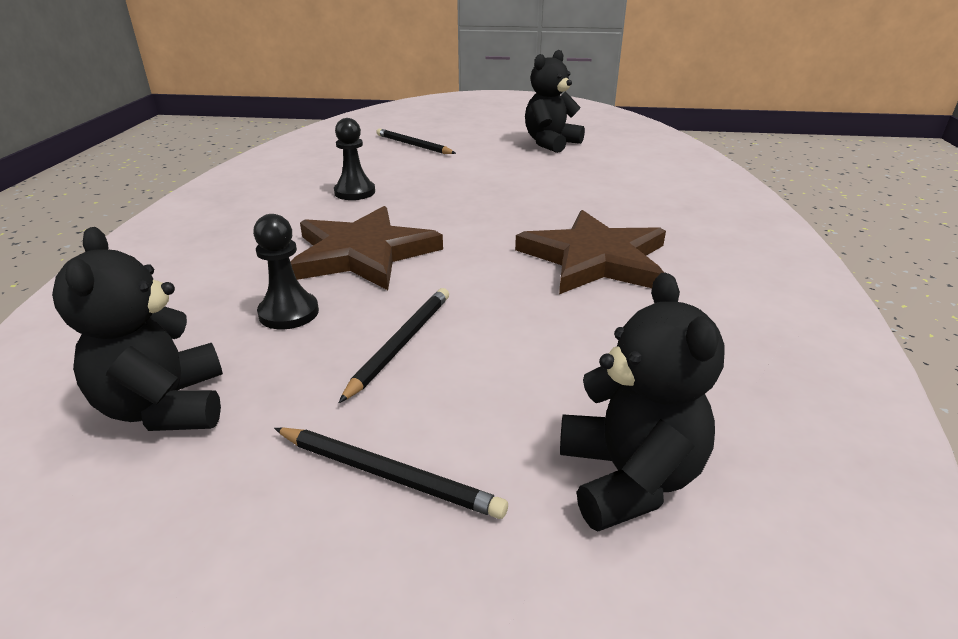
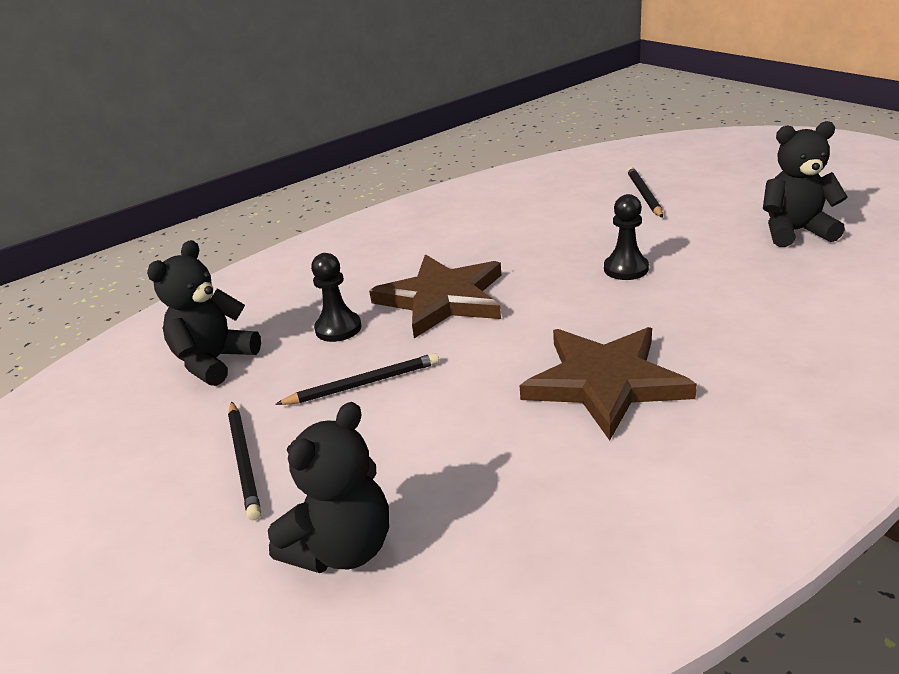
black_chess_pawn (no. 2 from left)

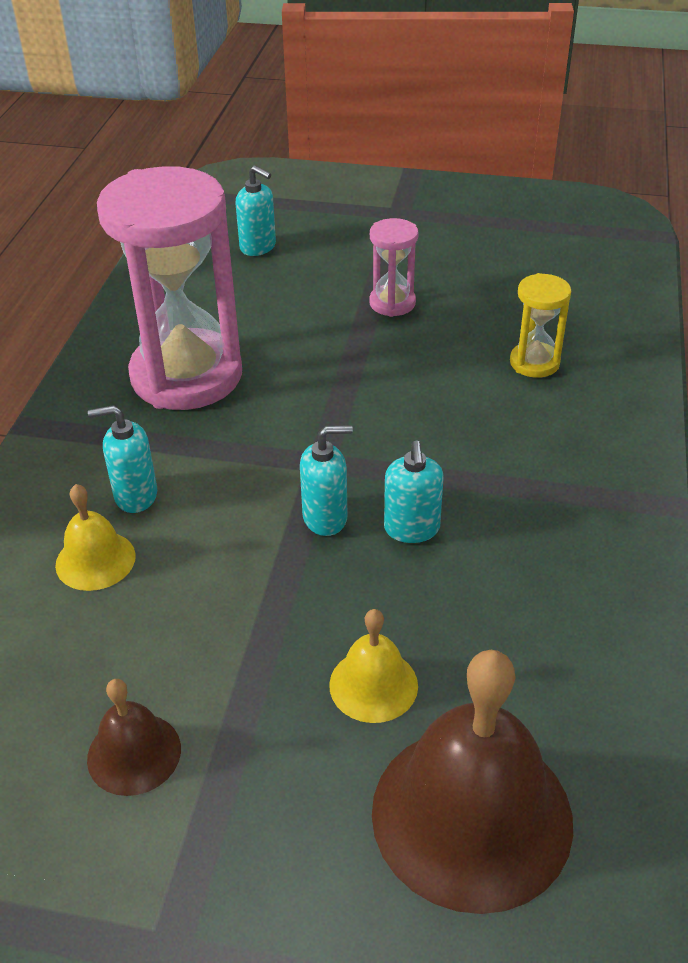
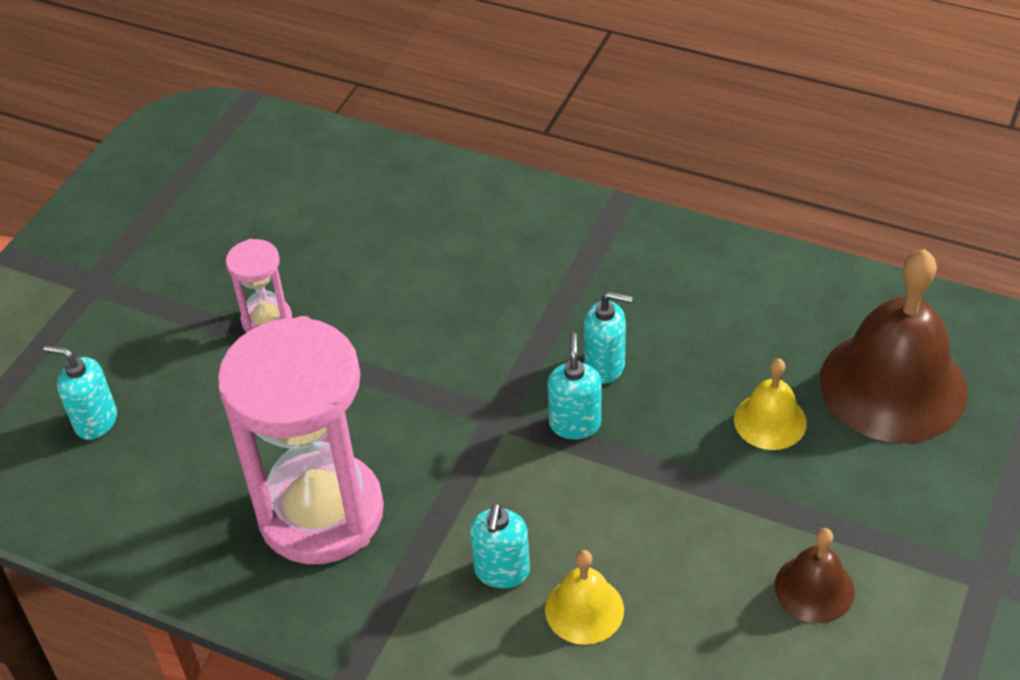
teal_soap_dispenser (no. 1 from left)
golden_sandglass

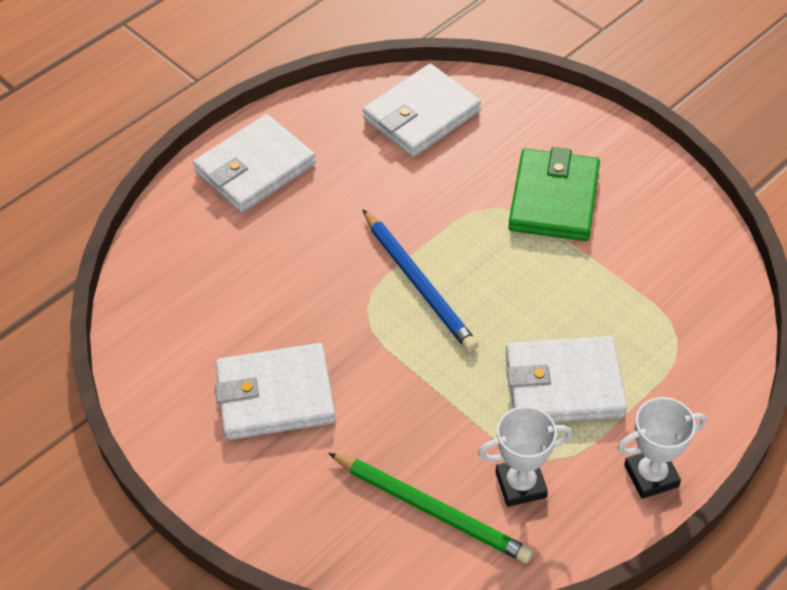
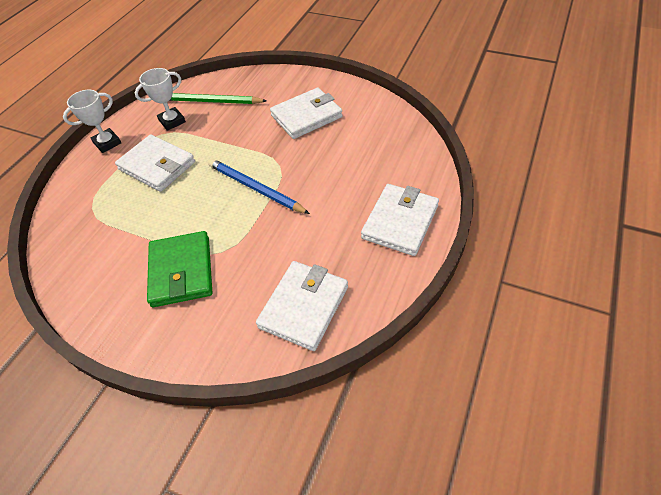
white_card_wallet (no. 1 from left)

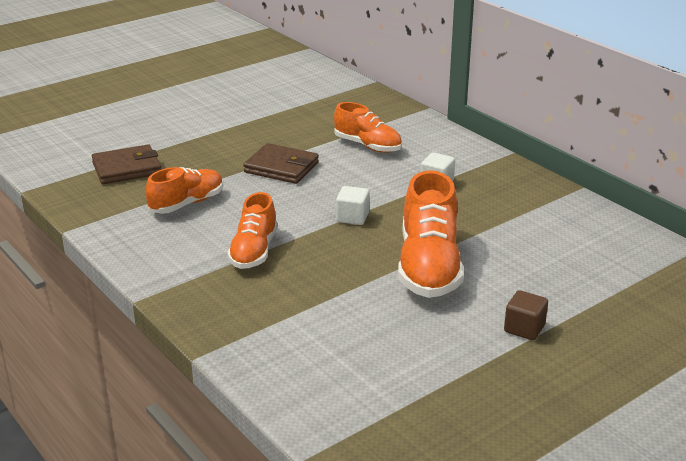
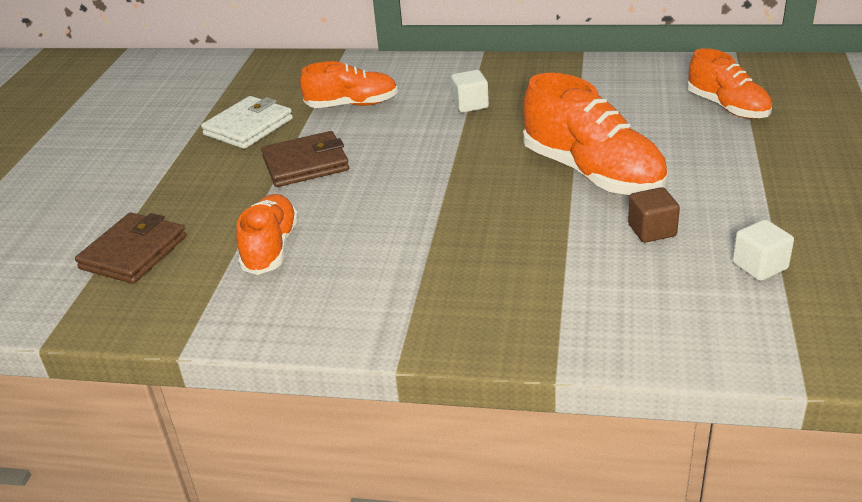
white_solid_cube (no. 2 from left)
orange_lace-up_shoe (no. 4 from left)
russet_solid_cube
white_card_wallet

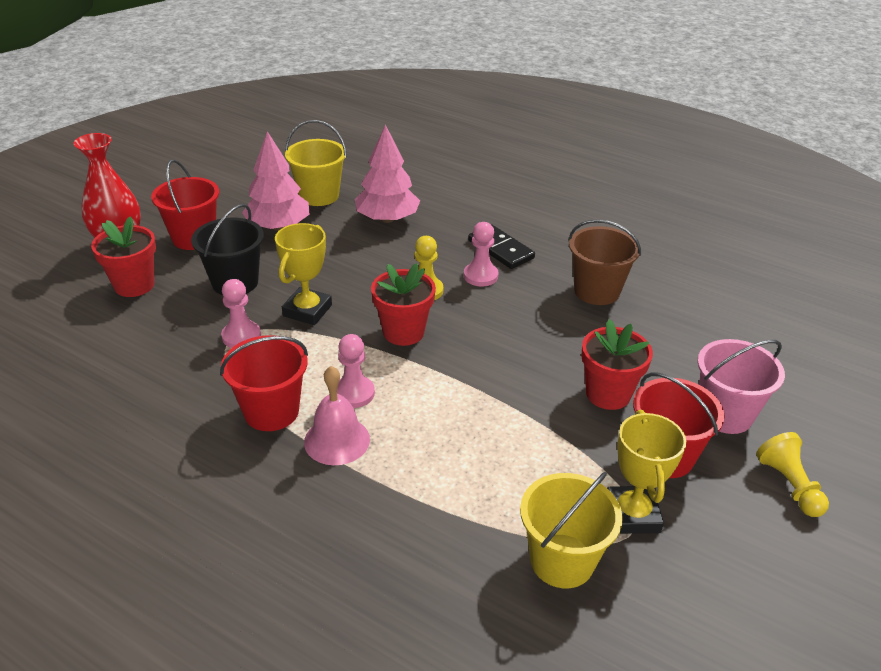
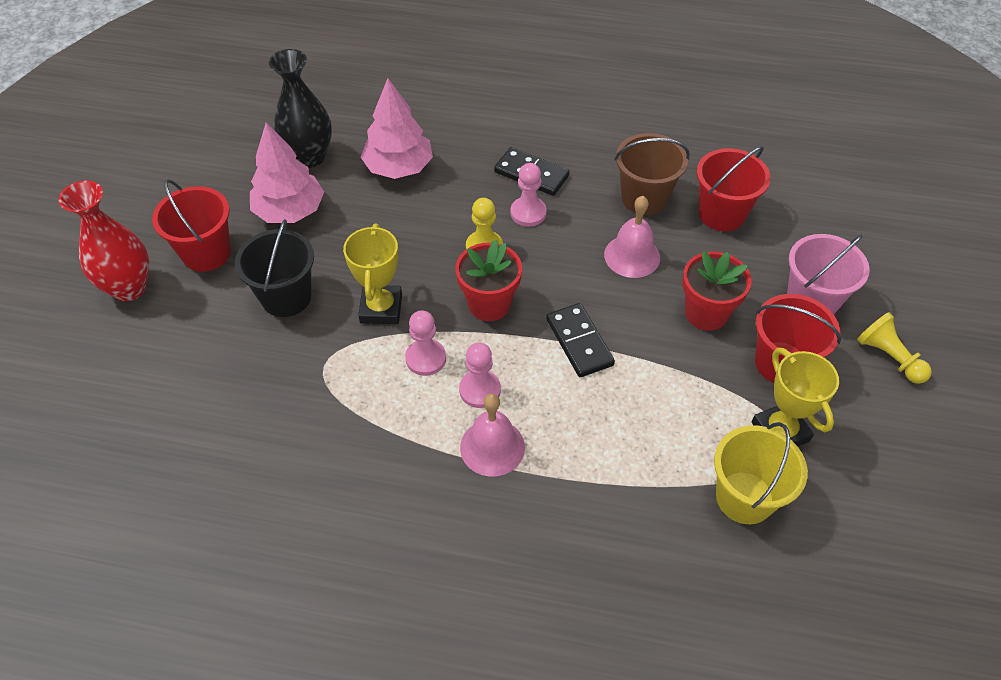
black_tall_vase
red_flower_pot (no. 1 from left in the first image)
rose-pink_chess_pawn (no. 1 from left)
red_sand_bucket (no. 2 from left)
rose-pink_bell (no. 2 from left)
black_domino_tile (no. 2 from left)

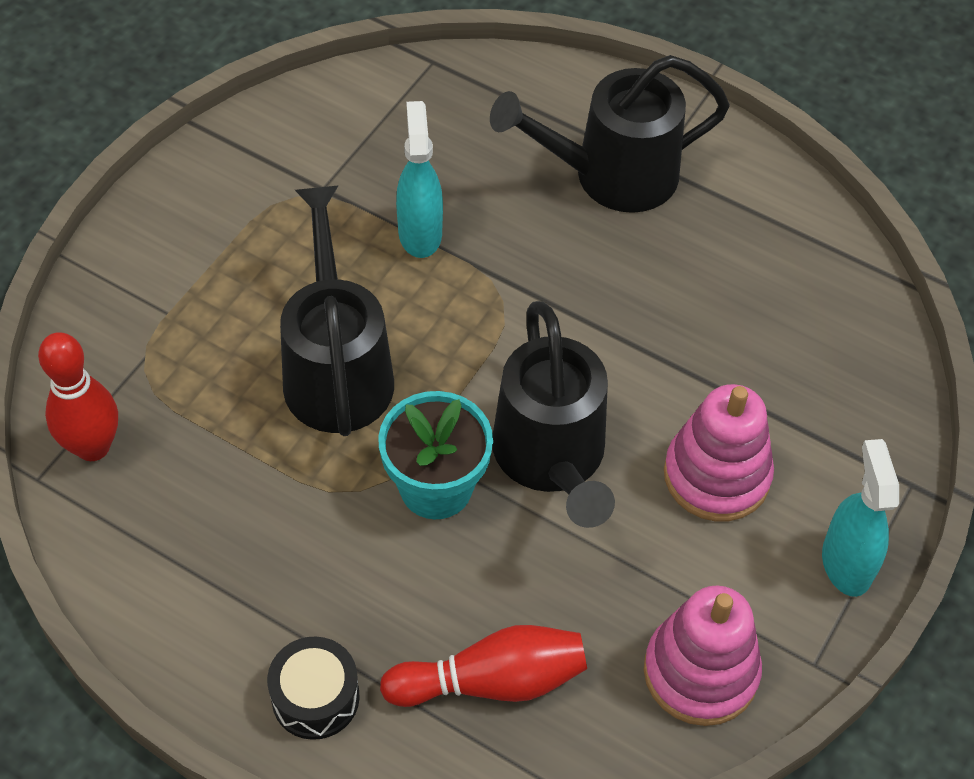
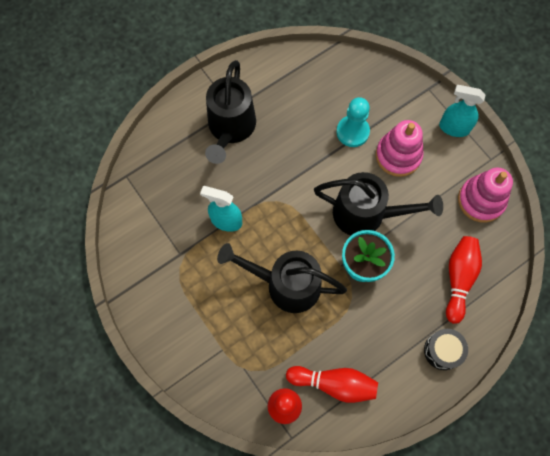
teal_chess_pawn
red_skittle (no. 2 from left)

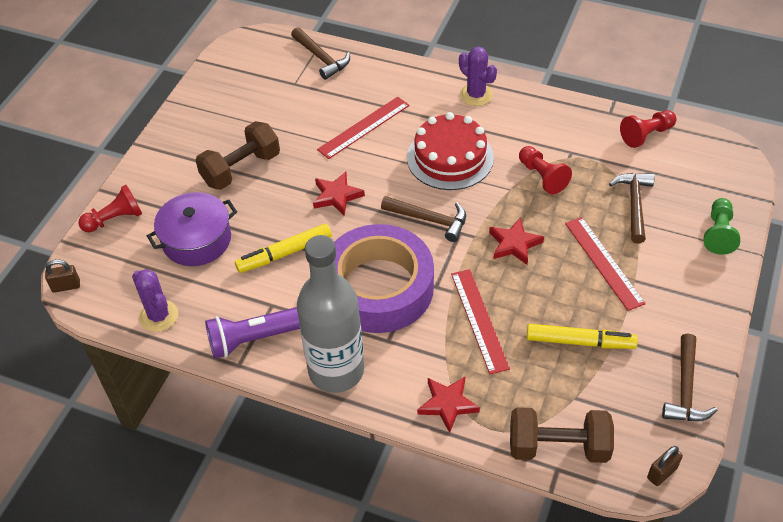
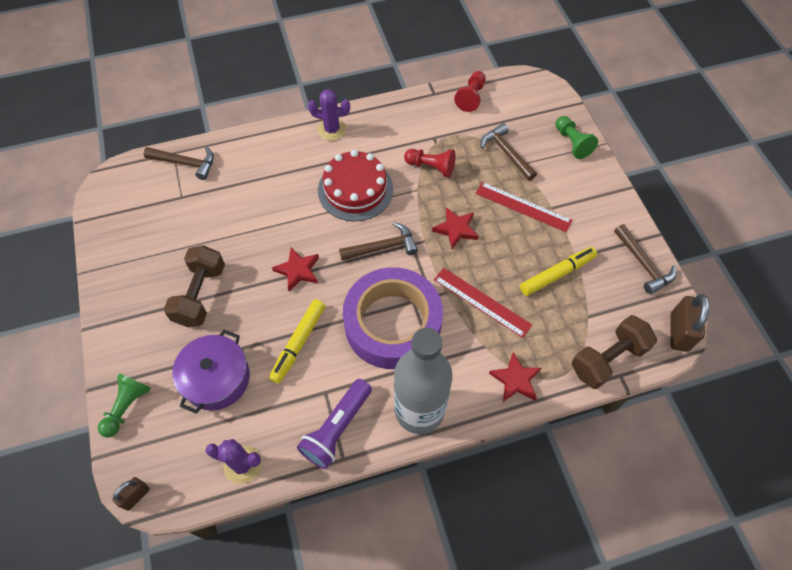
red_straightedge (no. 1 from left in the first image)
leaf-green_chess_pawn (no. 1 from left)
russet_lock (no. 2 from left)

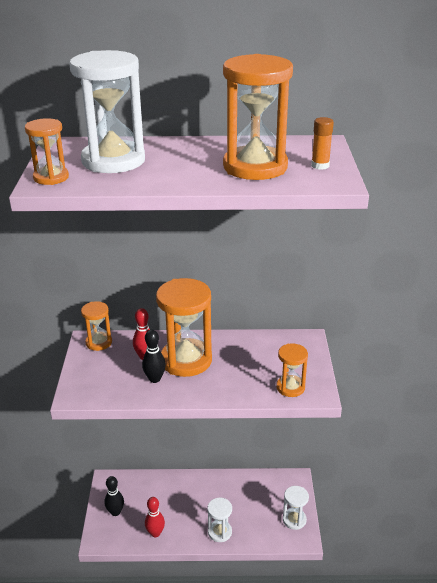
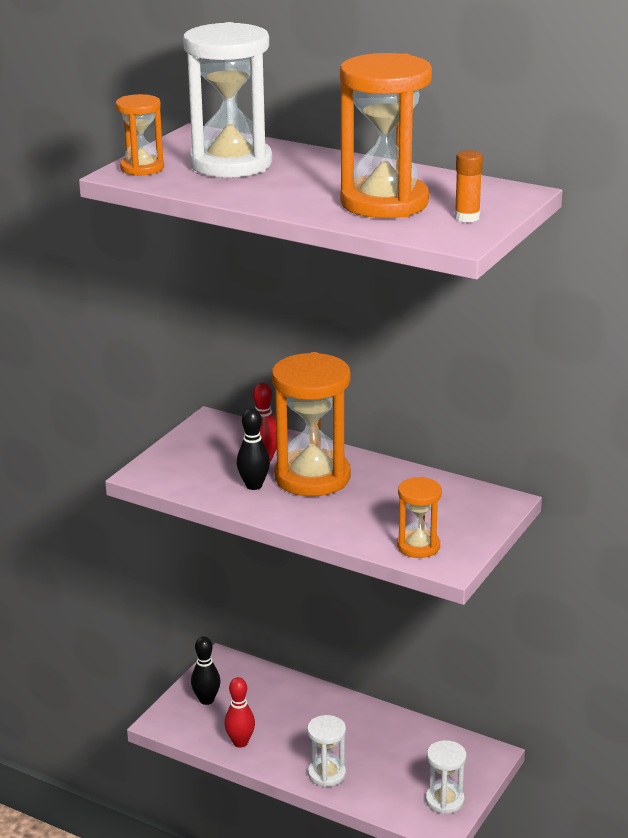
orange_sandglass (no. 2 from left in the first image)

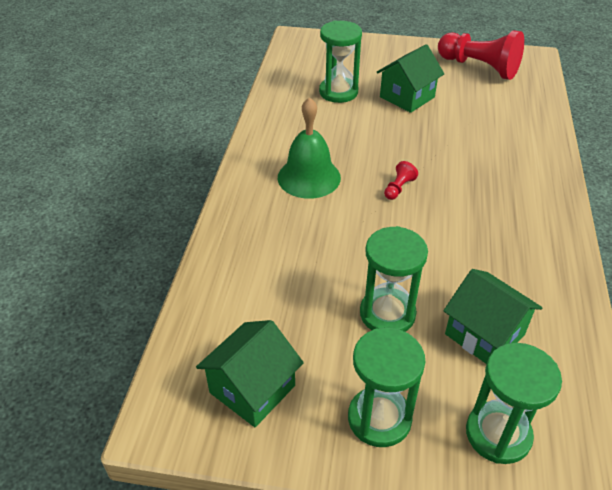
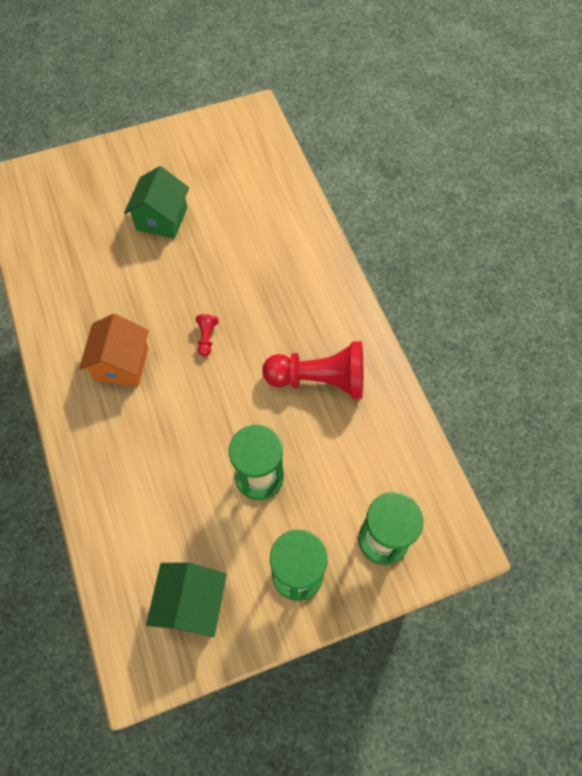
leaf-green_sandglass (no. 1 from left in the first image)
red_chess_pawn (no. 2 from left)
orange_house
leaf-green_house (no. 3 from left in the first image)

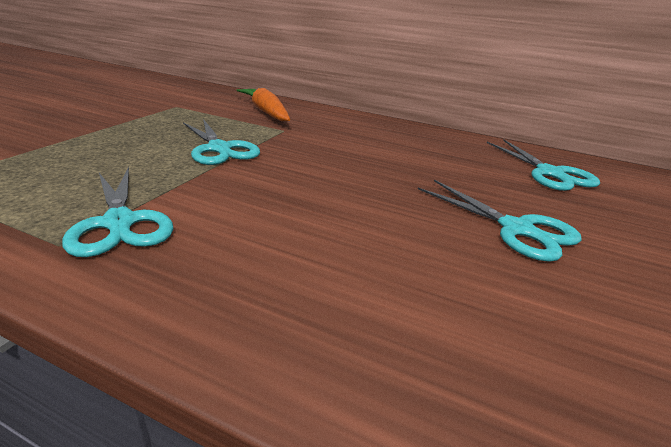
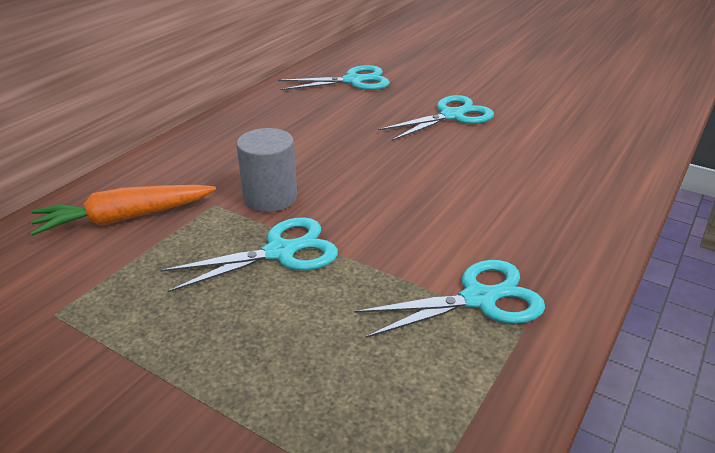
ash-grey_cylinder_shape

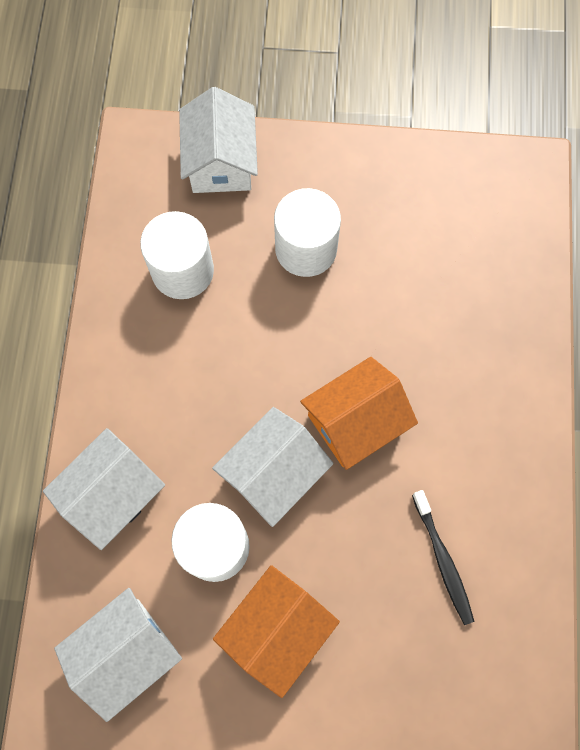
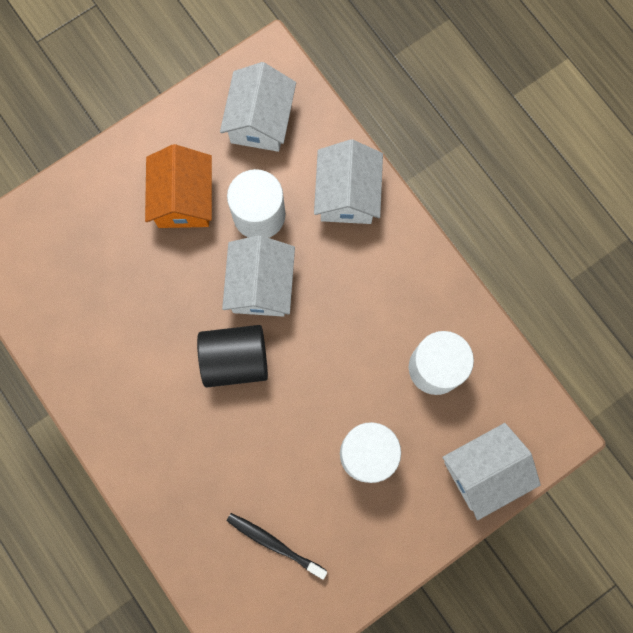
white_house (no. 4 from left)
black_cylinder_shape
black_dental_brush

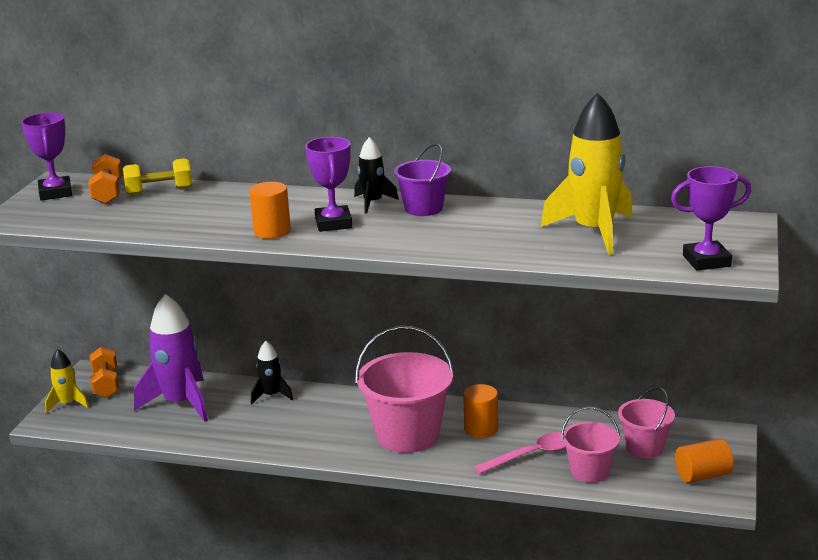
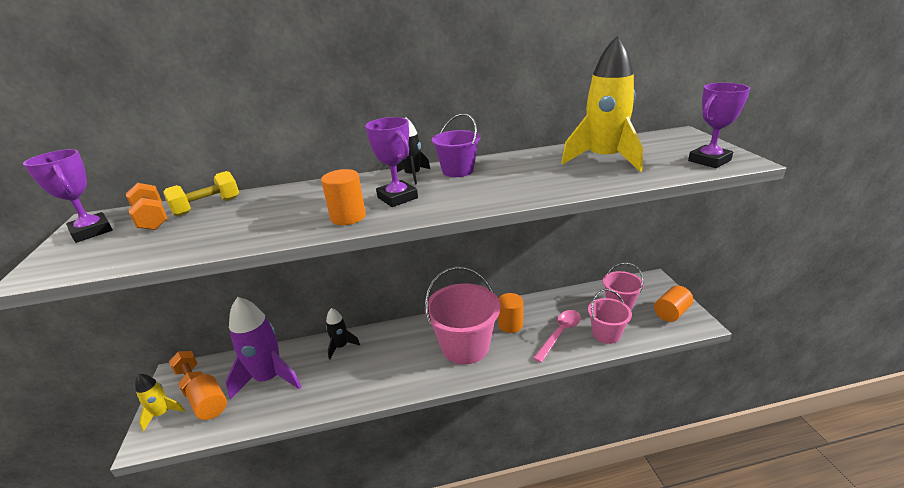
orange_cylinder_shape (no. 1 from left)

